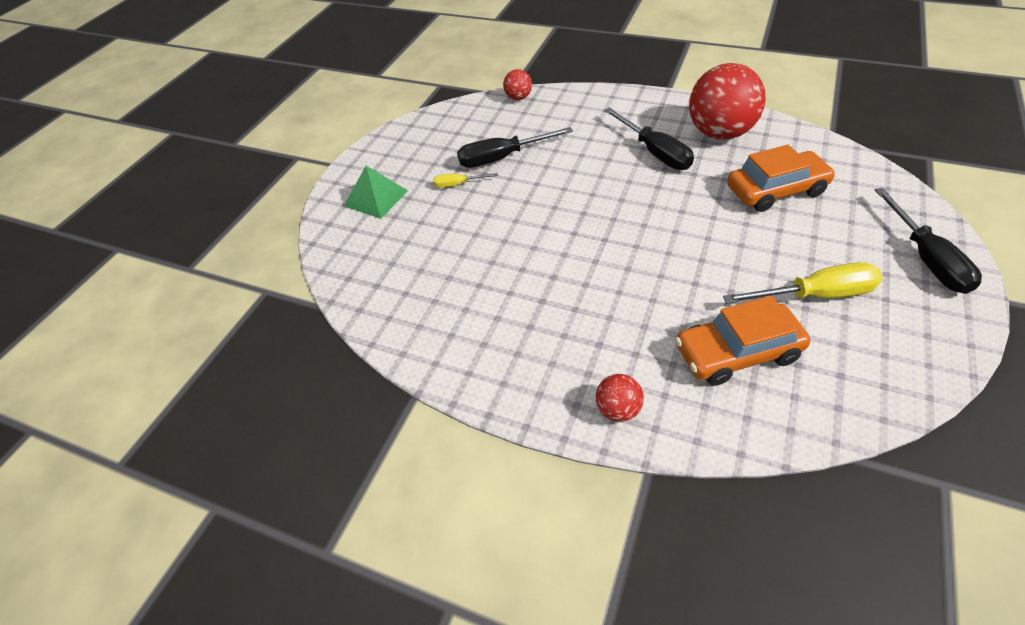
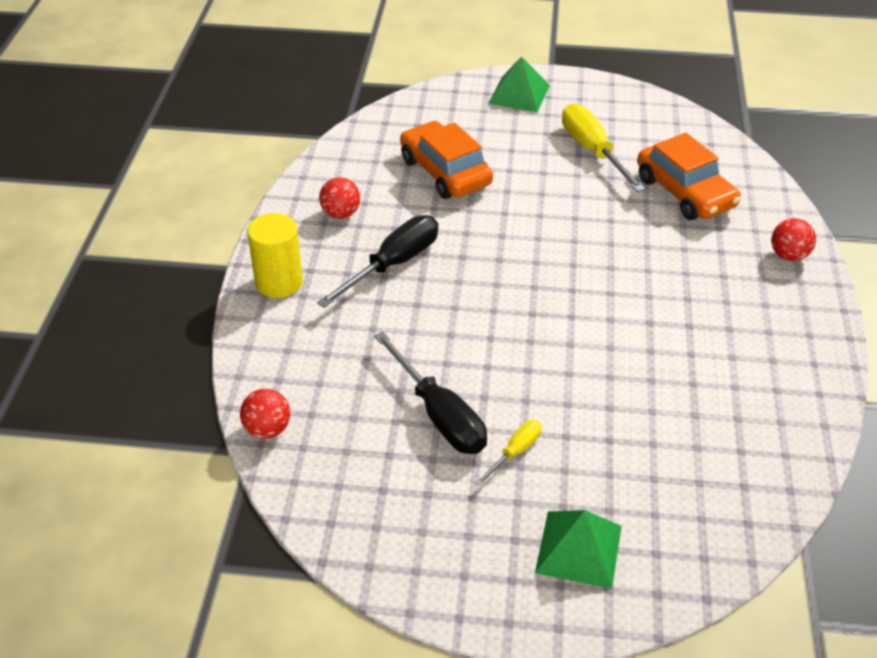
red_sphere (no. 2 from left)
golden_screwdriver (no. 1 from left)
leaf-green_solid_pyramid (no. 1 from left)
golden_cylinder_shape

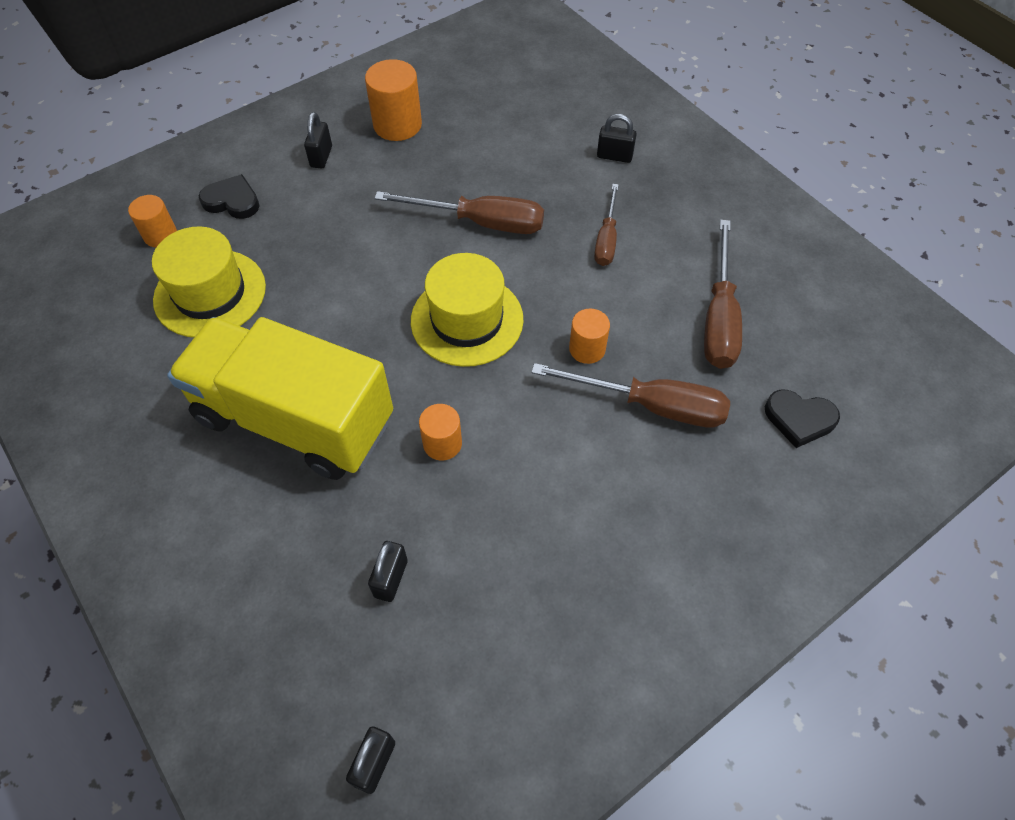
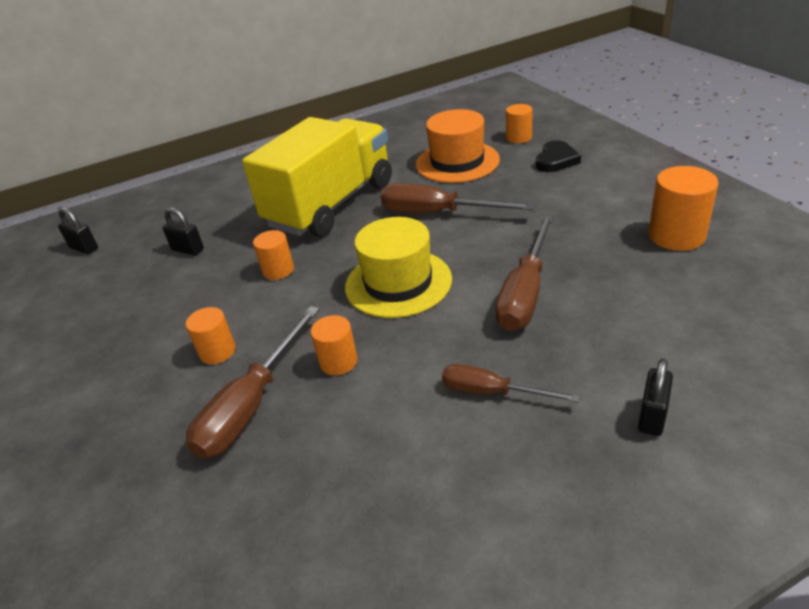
black_lock (no. 1 from left in the first image)
russet_screwdriver (no. 2 from left)
orange_hat
black_heart (no. 2 from left in the first image)
orange_cylinder_shape (no. 1 from left)

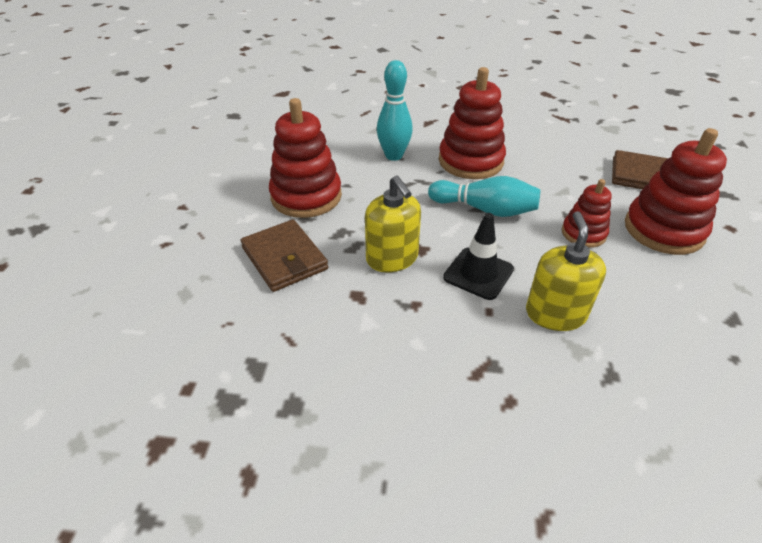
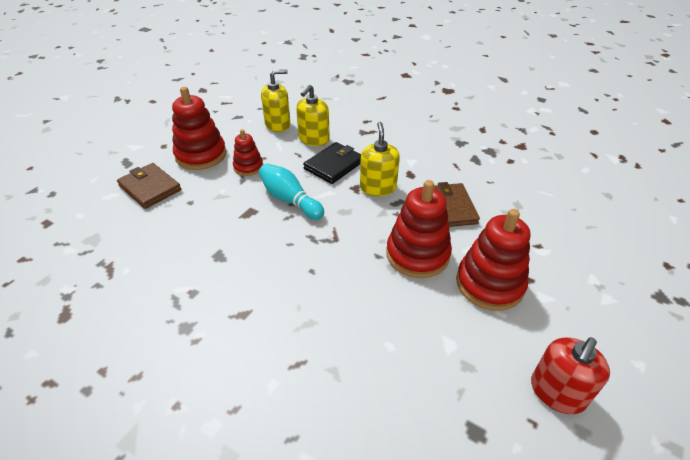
teal_skittle (no. 1 from left in the first image)
red_stacking_rings (no. 4 from left)
black_card_wallet
golden_soap_dispenser (no. 1 from left)
red_soap_dispenser

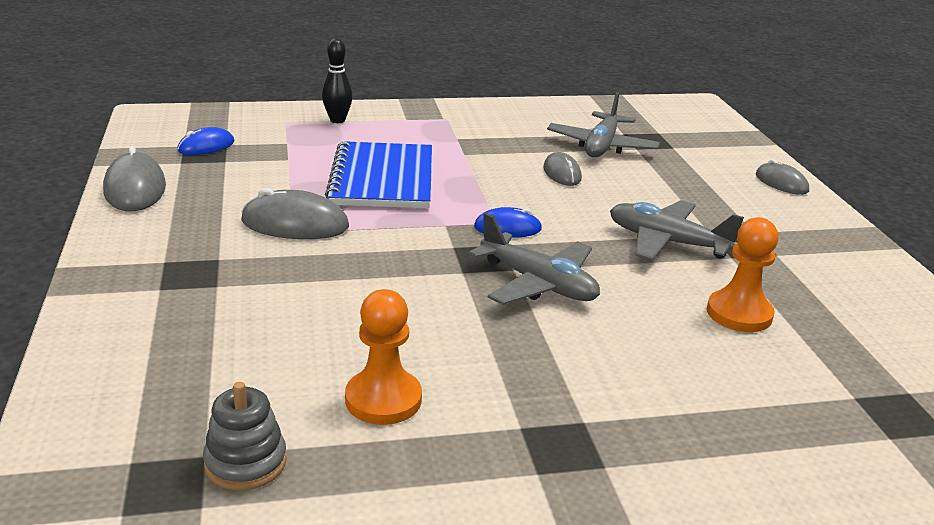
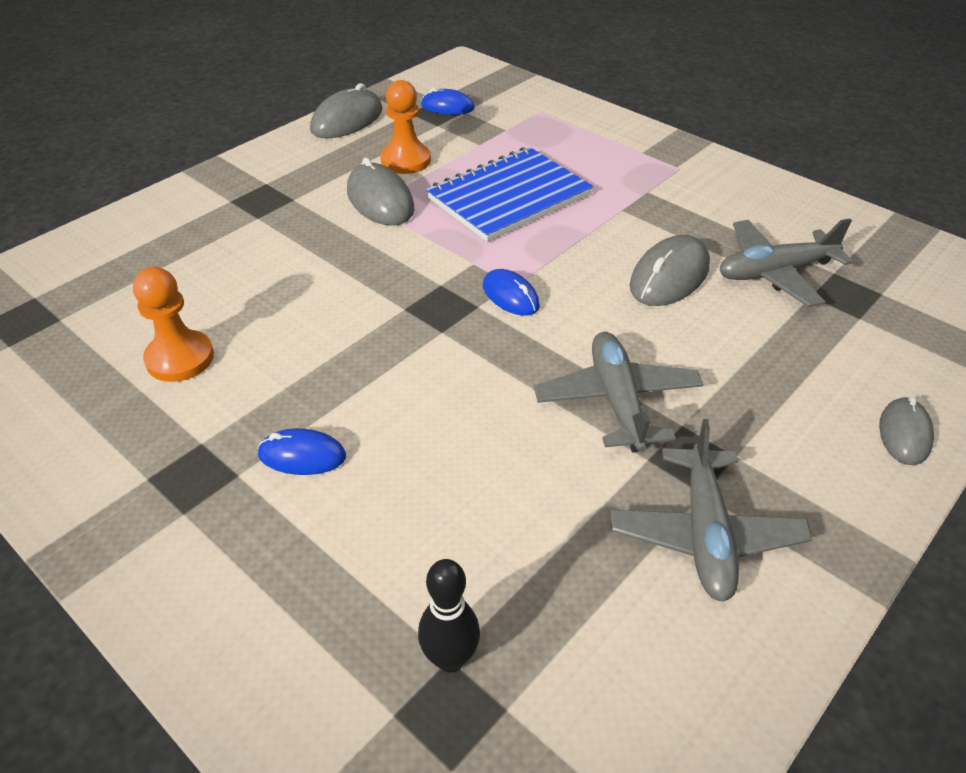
black_skittle
ash-grey_computer_mouse (no. 3 from left)
ash-grey_aeroplane (no. 2 from left)
orange_chess_pawn (no. 2 from left)
ash-grey_stacking_rings
royal_blue_computer_mouse (no. 1 from left)

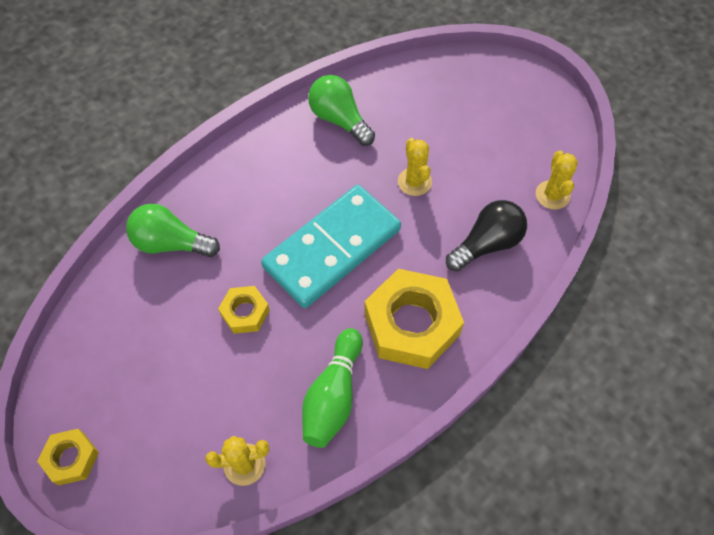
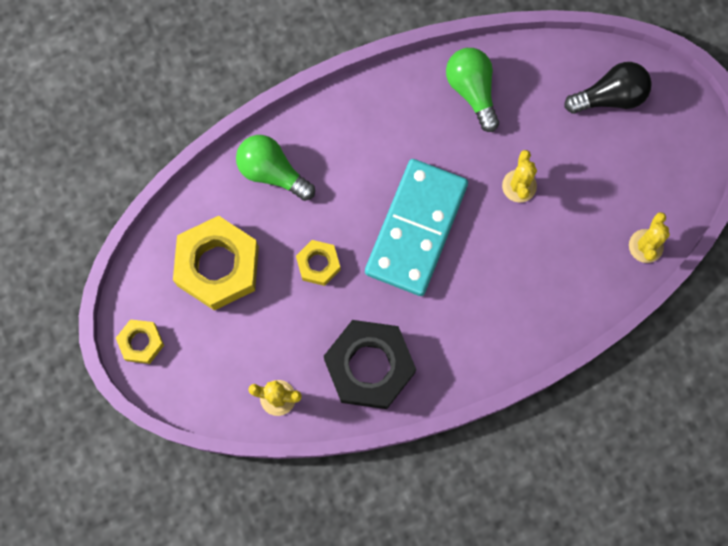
teal_domino_tile
black_light_bulb
golden_hex_nut (no. 2 from left)
black_hex_nut

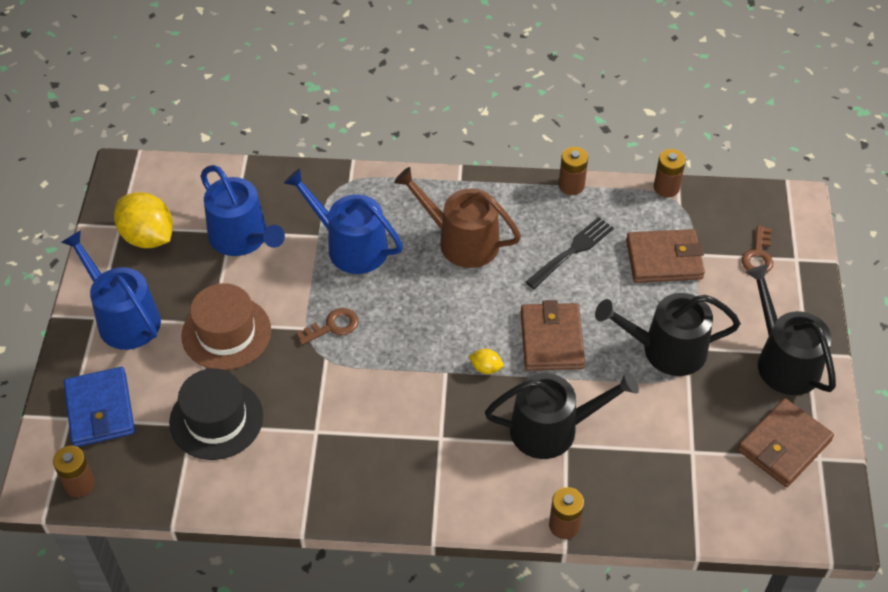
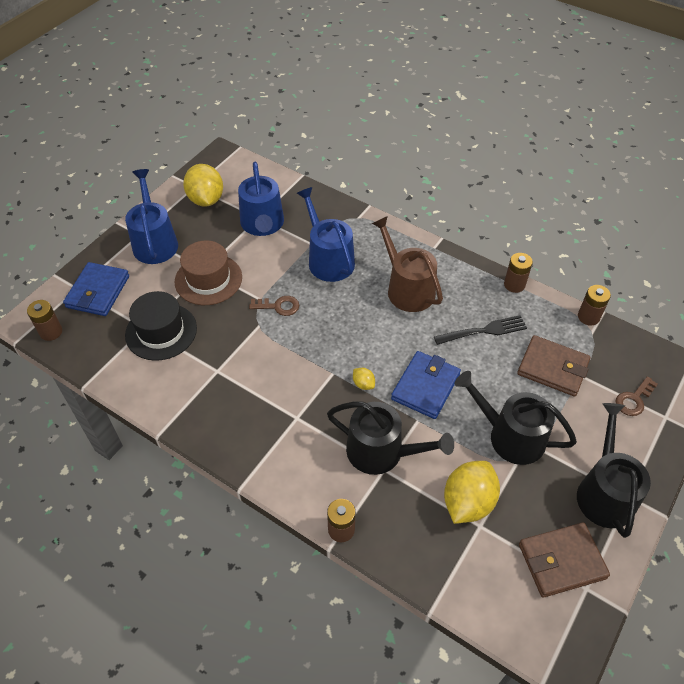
royal_blue_card_wallet (no. 2 from left)
golden_toy_lemon (no. 3 from left)

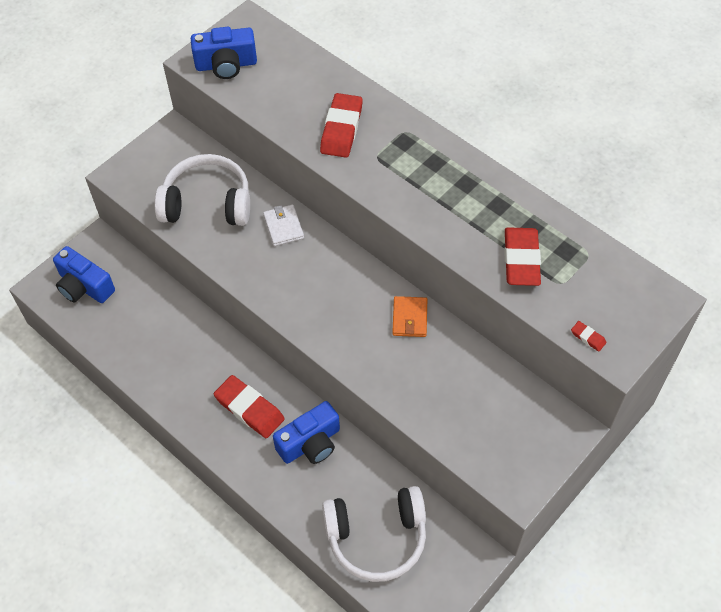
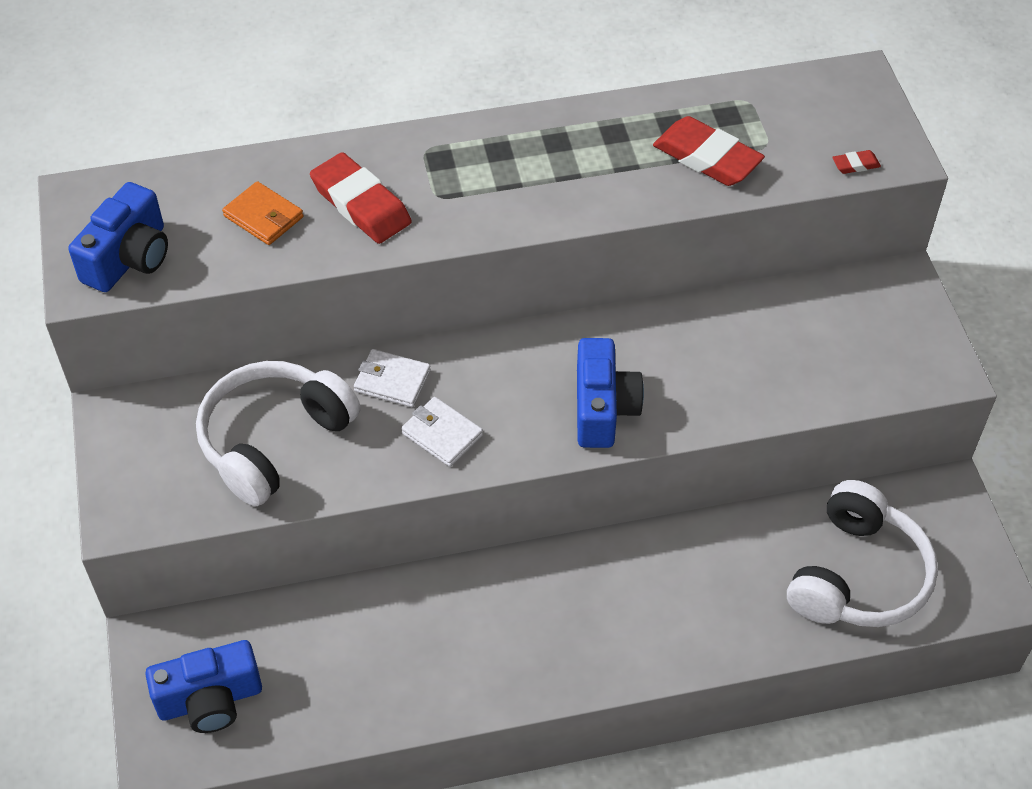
orange_card_wallet
red_pencil_eraser (no. 1 from left in the first image)
royal_blue_photo_camera (no. 3 from left)
white_card_wallet (no. 2 from left)

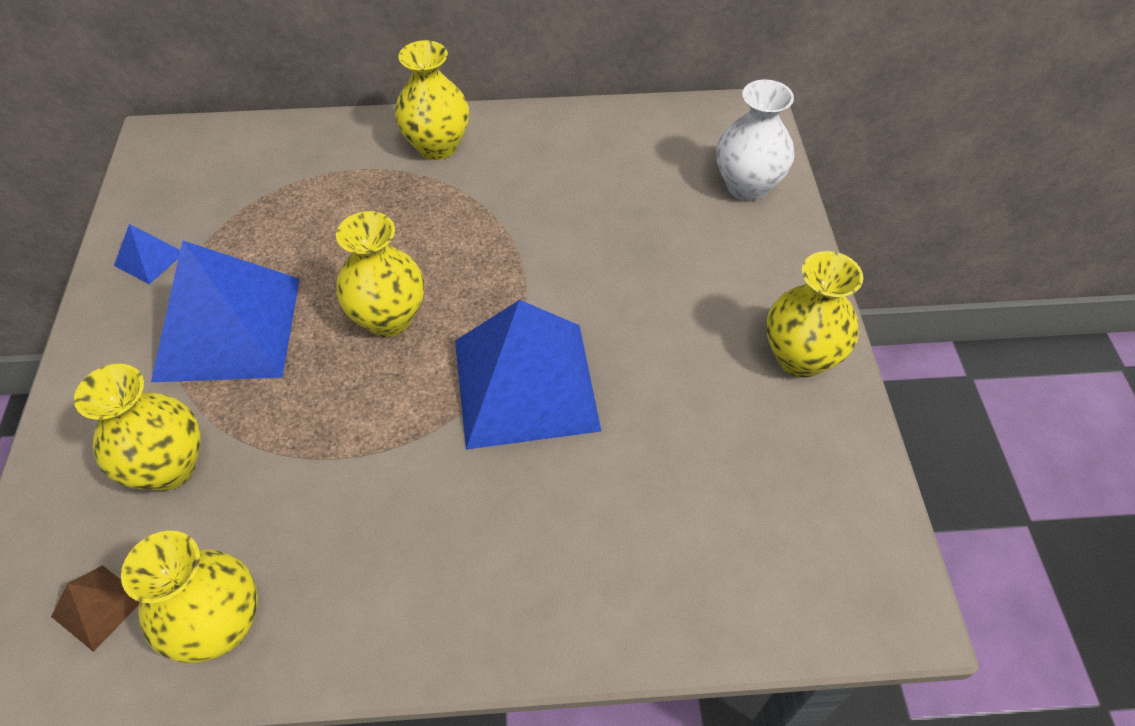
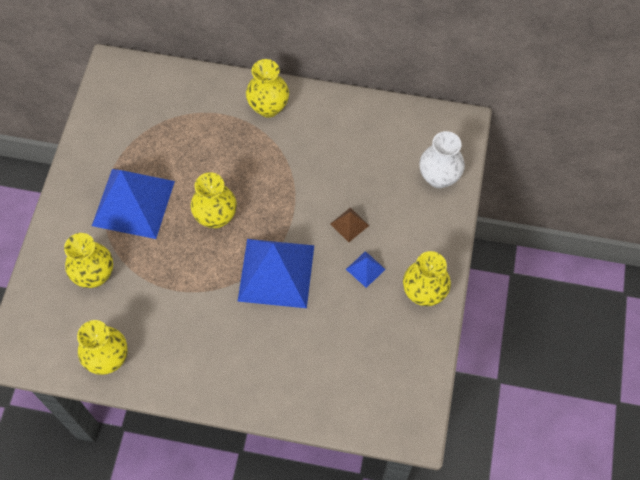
royal_blue_solid_pyramid (no. 3 from left)
russet_solid_pyramid

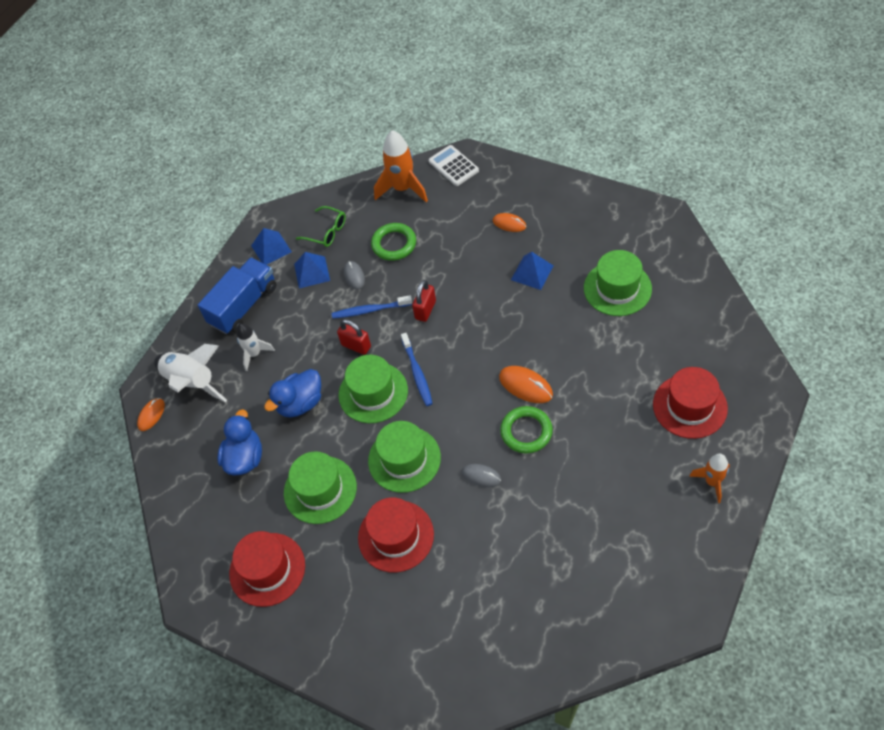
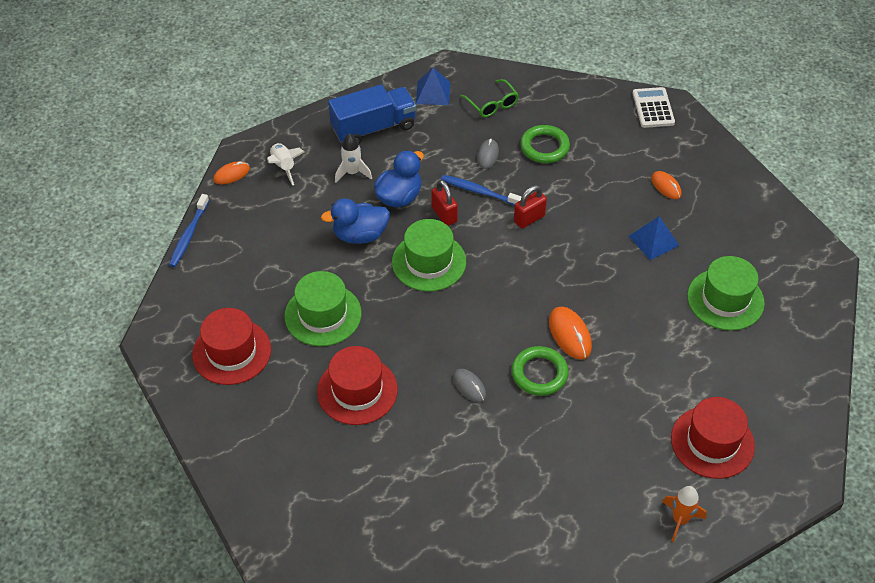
orange_rocket (no. 1 from left in the first image)
royal_blue_solid_pyramid (no. 2 from left in the first image)
royal_blue_dental_brush (no. 1 from left)
white_rocket (no. 1 from left)
royal_blue_rubber_duck (no. 2 from left)
leaf-green_hat (no. 3 from left in the first image)

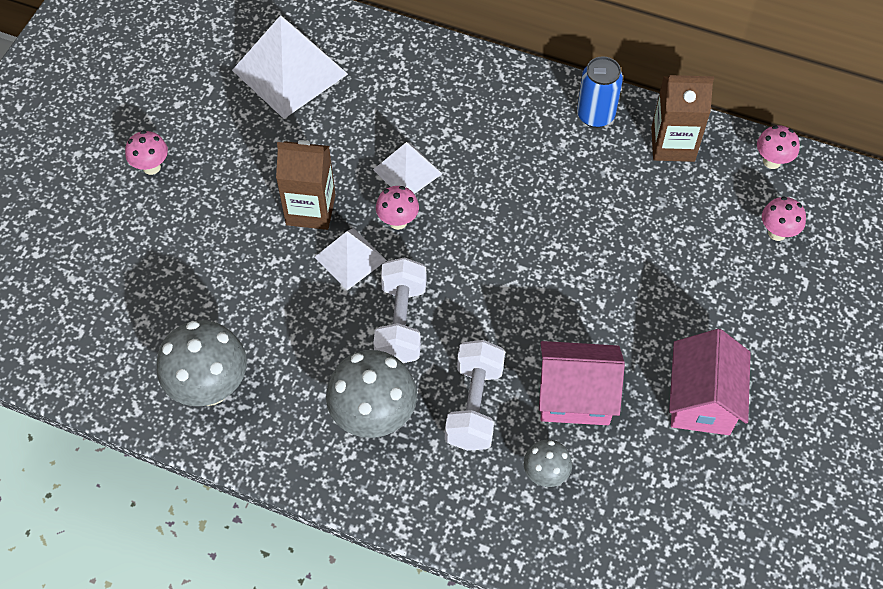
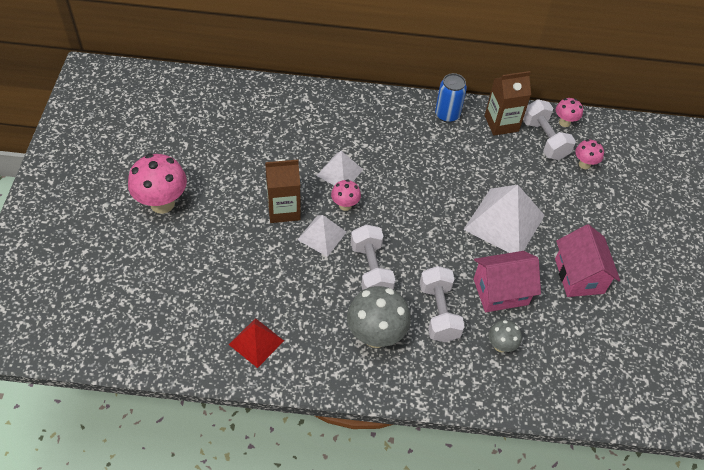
white_solid_pyramid (no. 3 from left)
rose-pink_fungus (no. 1 from left)
red_solid_pyramid
white_free_weight (no. 3 from left)

